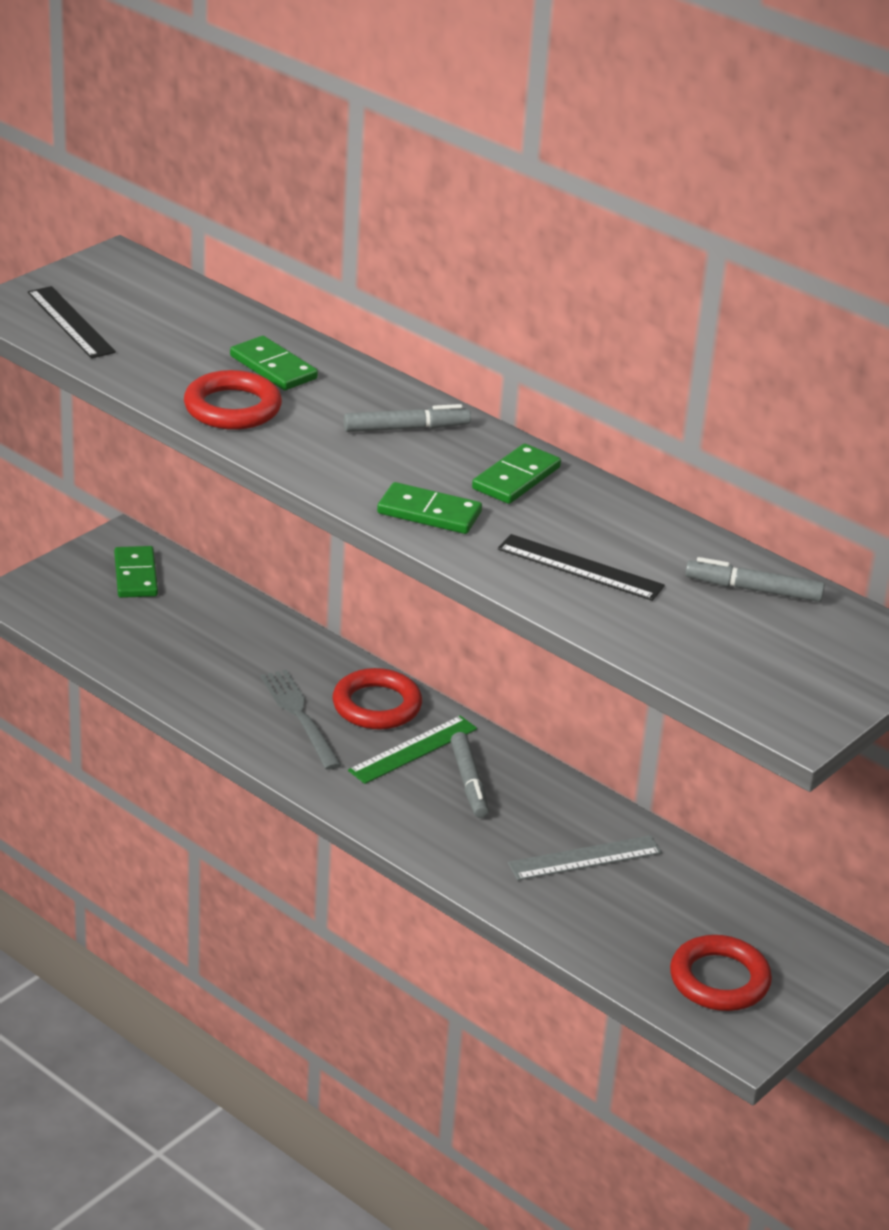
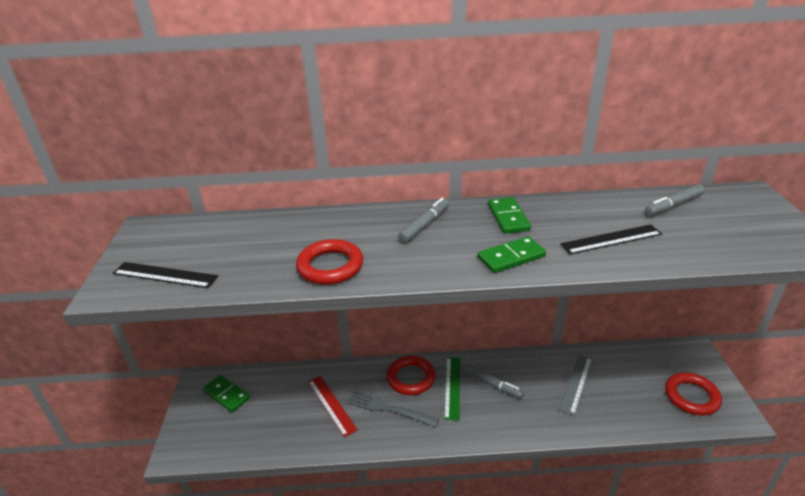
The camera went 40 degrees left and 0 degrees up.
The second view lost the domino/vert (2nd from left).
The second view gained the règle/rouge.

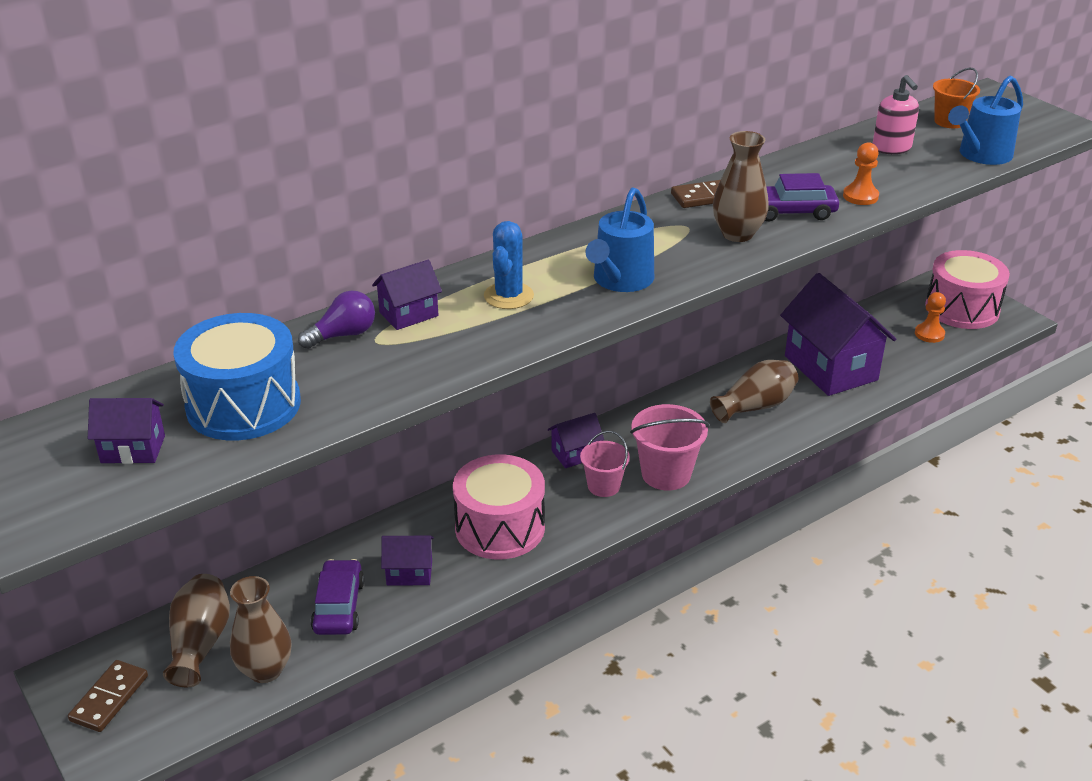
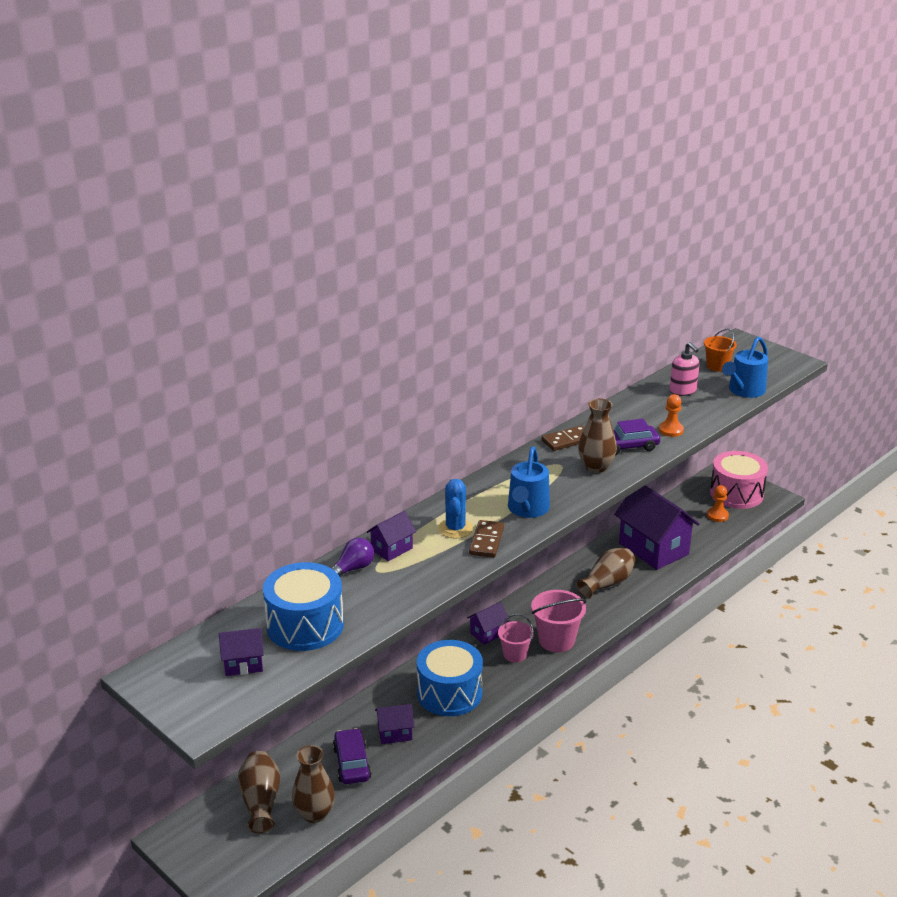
The camera went 10 degrees left and 5 degrees down.
The domino/marron (1st from left) ended up elsewhere.
What was the tambour/rose (1st from left) turned into the tambour/bleu (2nd from left).

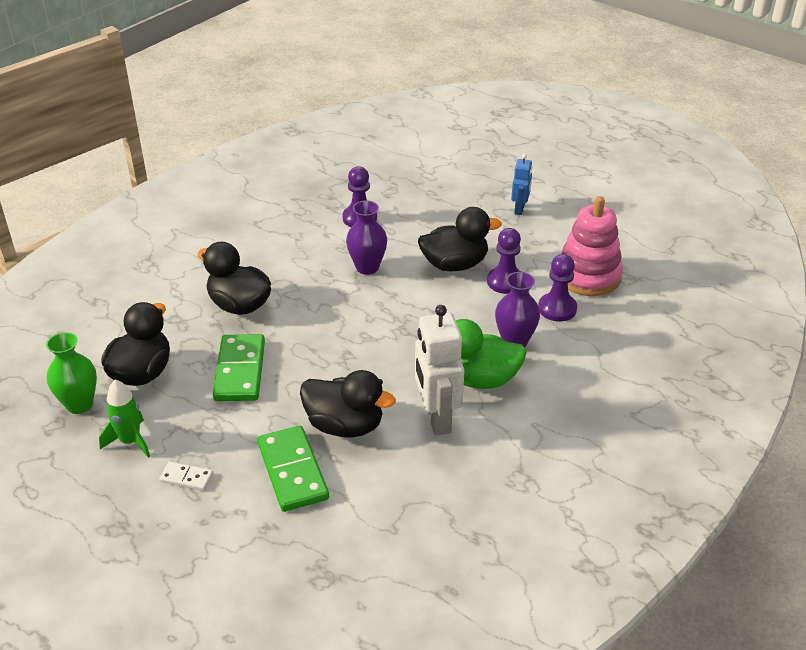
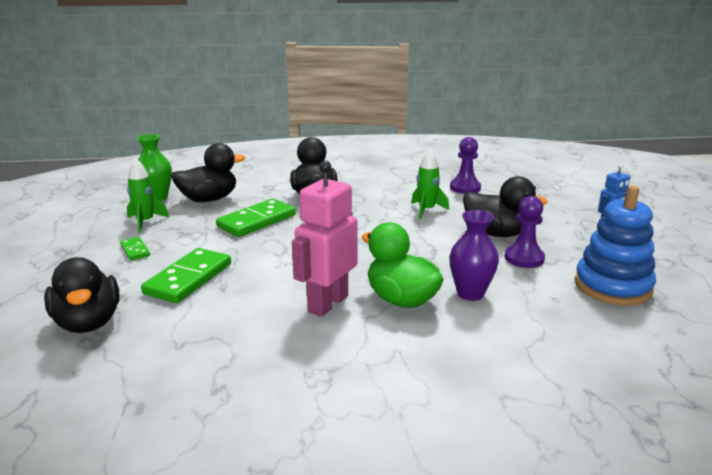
The camera went 45 degrees right and 15 degrees down.
What was the domino/blanc turned into the domino/vert (1st from left).
The canard/noir (3rd from left in the first image) ended up elsewhere.
Where the vase/violet (1st from left) stood, the fusée/vert (2nd from left) came to stand.
What was the robot/blanc turned into the robot/rose.
The second view lost the pion/violet (3rd from left).
What was the jouet à empiler/rose turned into the jouet à empiler/bleu.

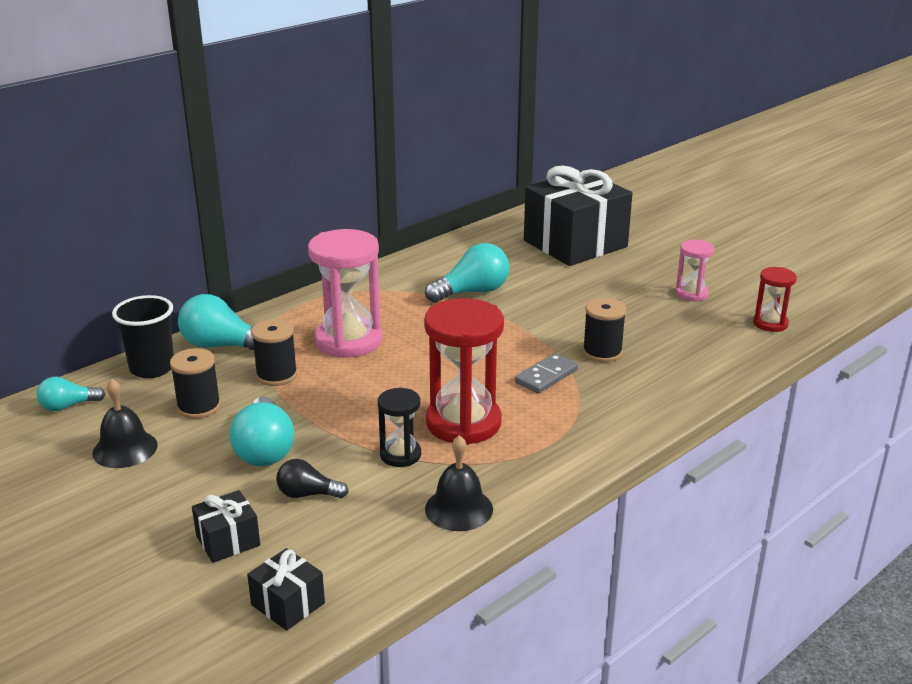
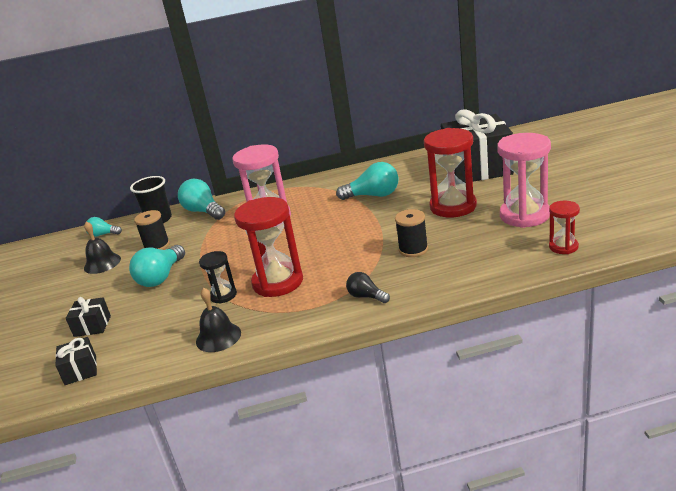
The camera went 35 degrees right and 0 degrees up.
The second view lost the bobine/noir (2nd from left).
The ampoule/noir ended up elsewhere.
The second view lost the domino/gris.
The size of the sablier/rose (2nd from left) changed by a factor of 1.90.
The second view gained the sablier/rouge (2nd from left).

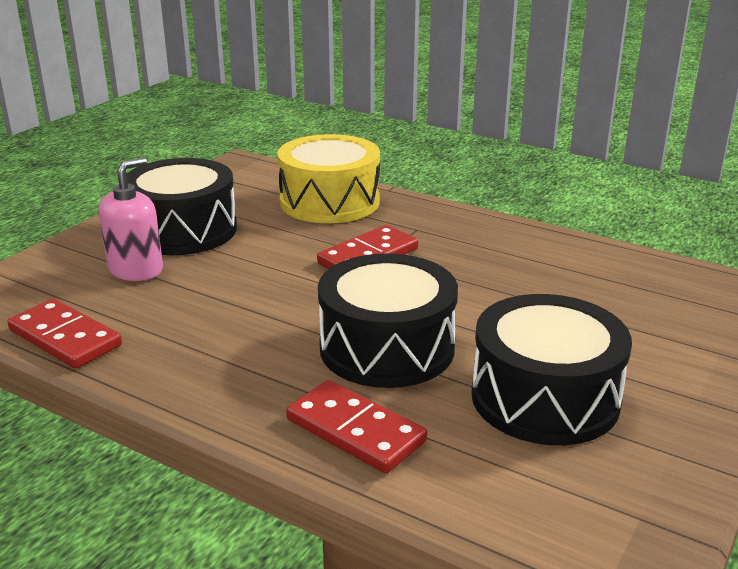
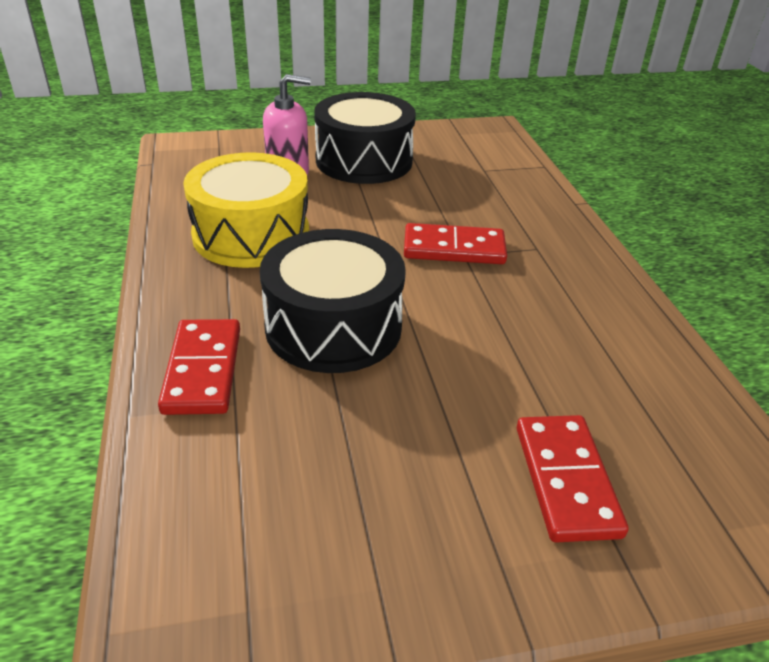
The camera went 45 degrees right and 10 degrees up.
The domino/rouge (1st from left in the first image) ended up elsewhere.
The tambour/jaune ended up elsewhere.
The second view lost the tambour/noir (3rd from left).

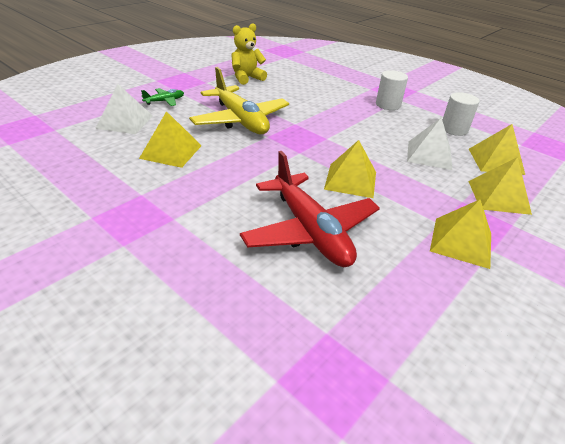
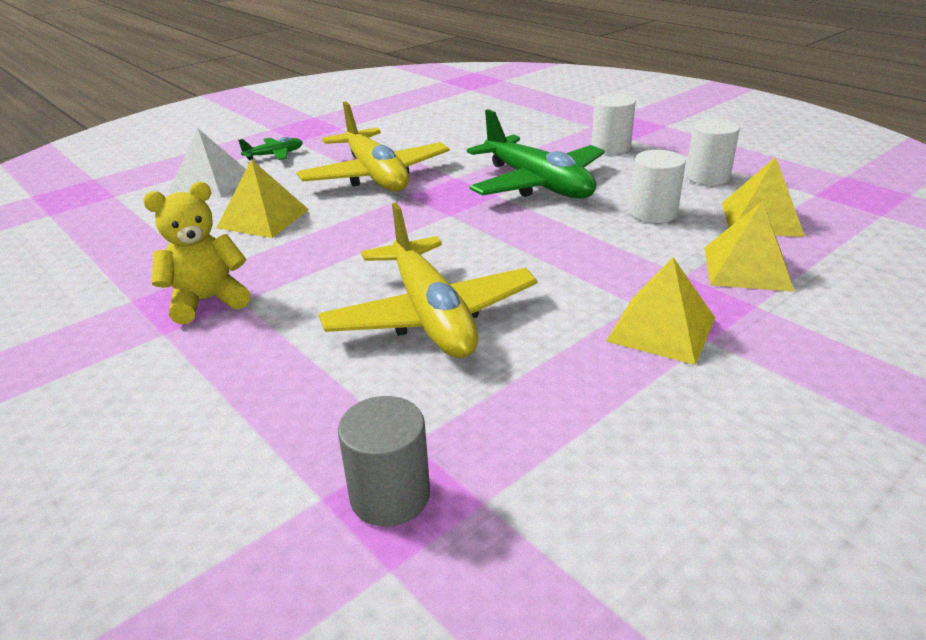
The camera went 10 degrees right and 5 degrees down.
The ours en peluche/jaune ended up elsewhere.
What was the avion/rouge turned into the avion/jaune (2nd from left).
The second view lost the pyramide/jaune (2nd from left).
Where the pyramide/blanc (2nd from left) stood, the cylindre/blanc (2nd from left) came to stand.
The second view gained the cylindre/gris.
The second view gained the avion/vert (2nd from left).

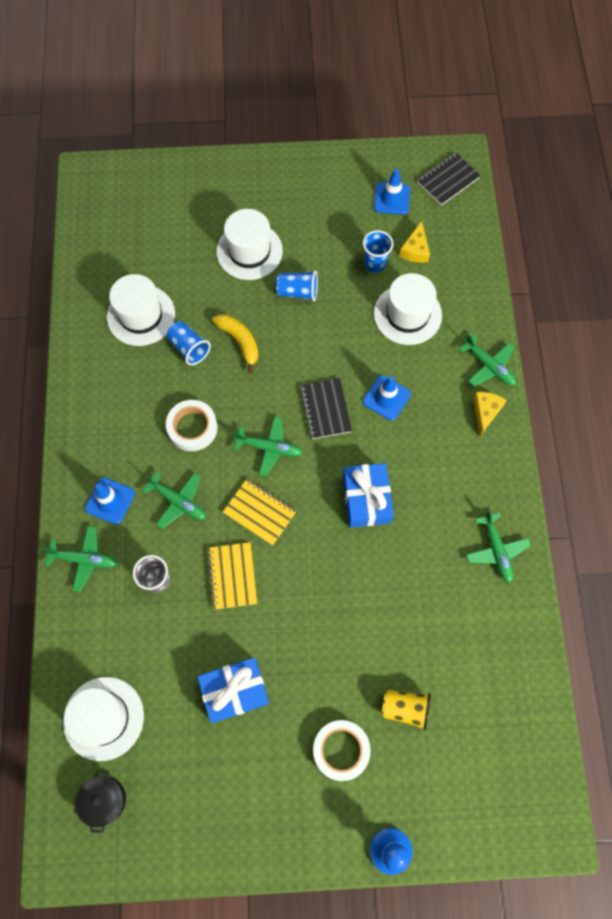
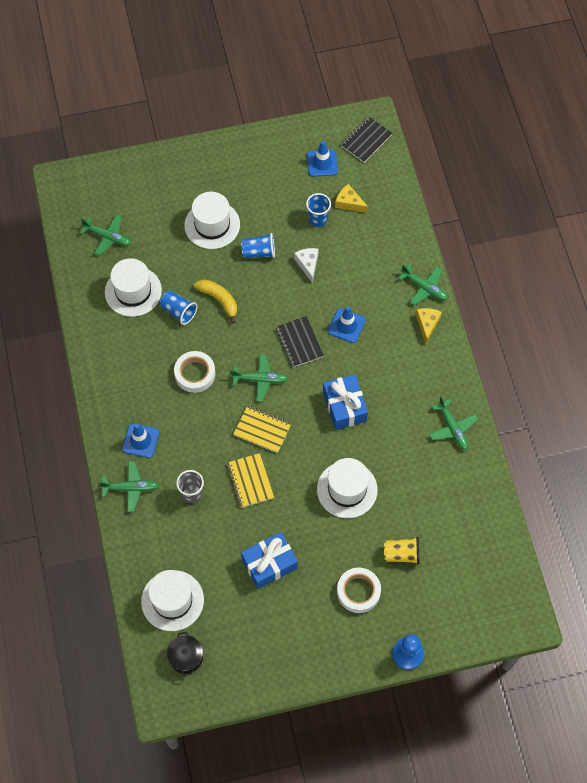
The camera went 10 degrees left and 5 degrees down.
The avion/vert (2nd from left in the first image) ended up elsewhere.
The chapeau/blanc (4th from left) ended up elsewhere.
The fromage/jaune (1st from left) ended up facing another way, 120 degrees clockwise from before.
The second view gained the fromage/blanc.

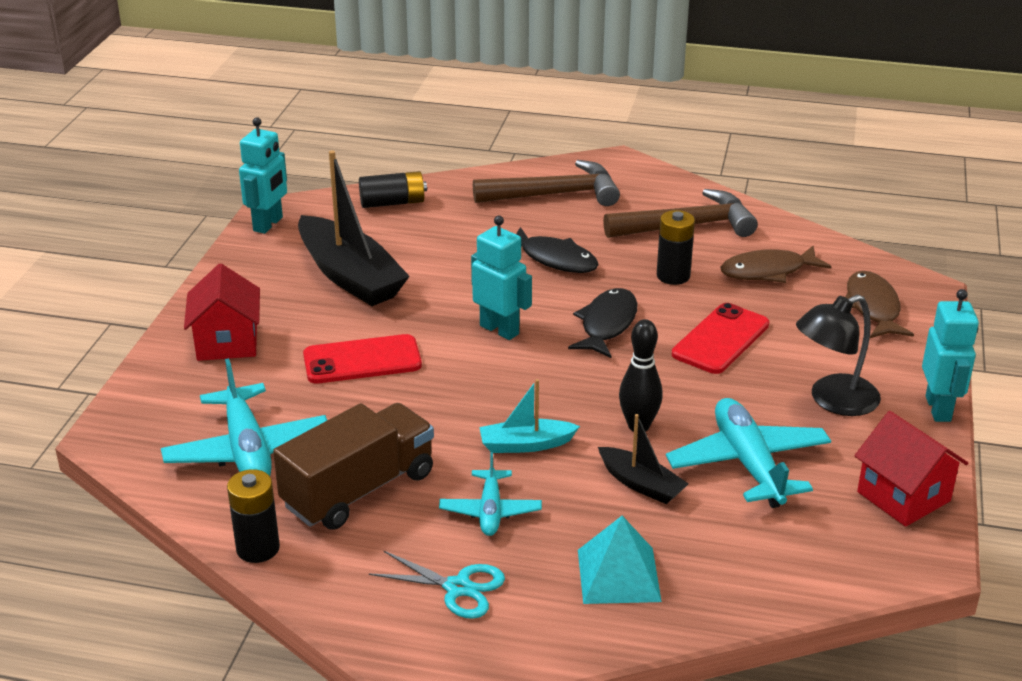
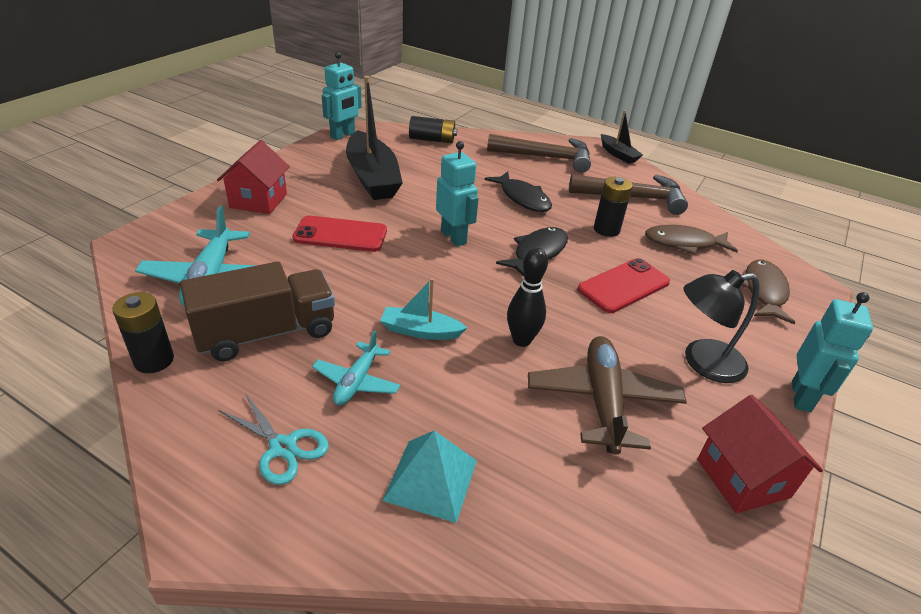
The camera went 15 degrees right and 5 degrees up.
The bateau/noir (2nd from left) ended up elsewhere.
What was the avion/turquoise (3rd from left) turned into the avion/marron.

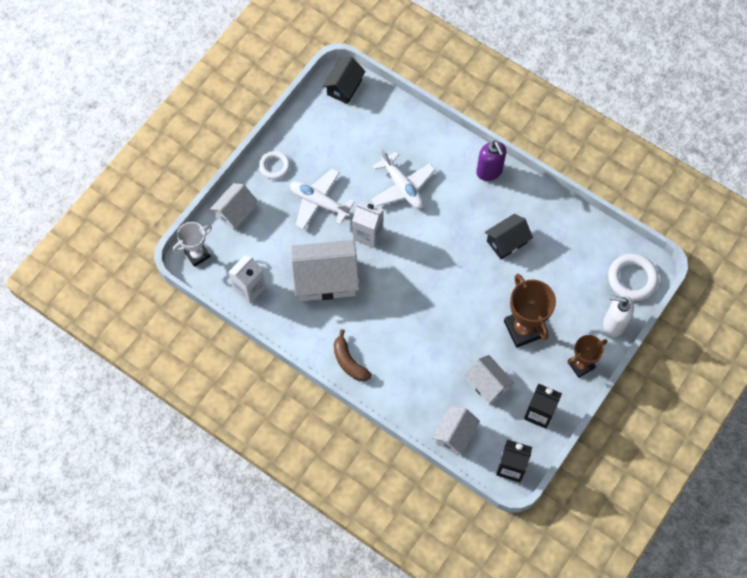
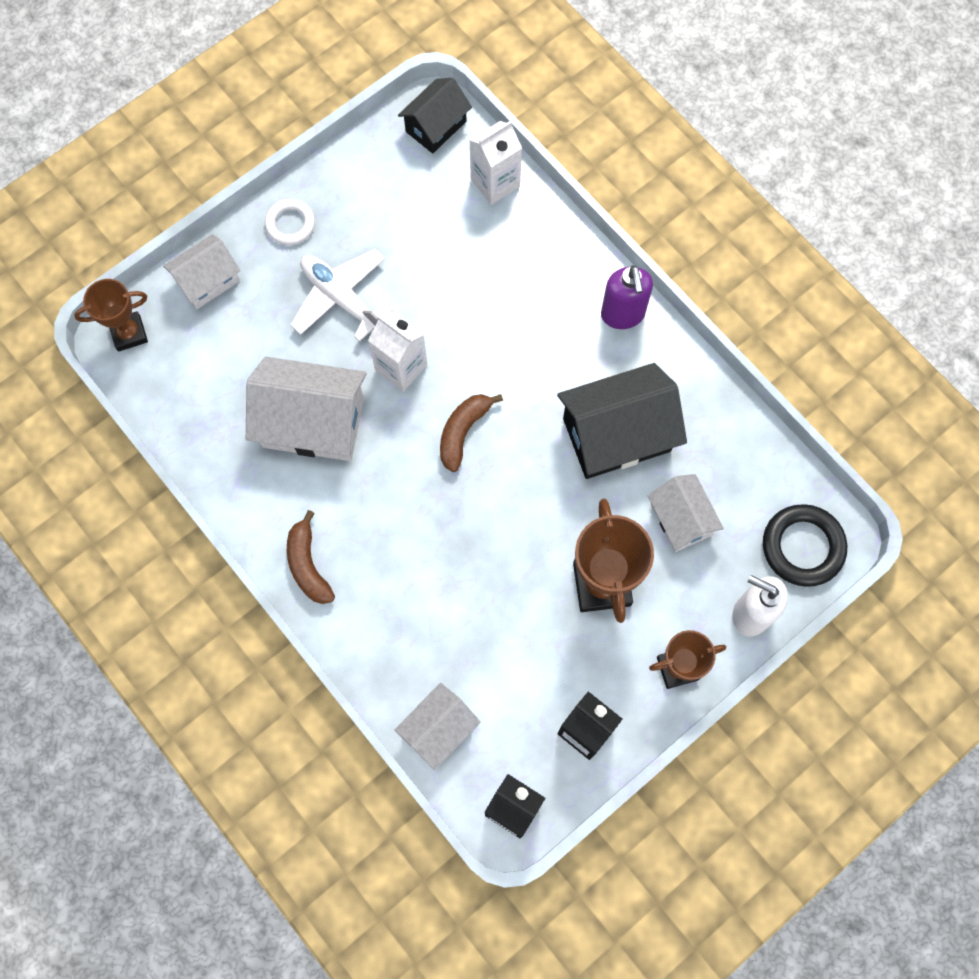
The camera went 15 degrees right and 5 degrees up.
What was the trophée/blanc turned into the trophée/marron (1st from left).
The brique de lait/blanc (1st from left in the first image) ended up elsewhere.
The second view lost the avion/blanc (2nd from left).
The maison/blanc (4th from left) ended up elsewhere.
The size of the maison/noir (2nd from left) changed by a factor of 1.68.
What was the anneau/blanc (2nd from left) turned into the anneau/noir.
The second view gained the banane/marron (2nd from left).

